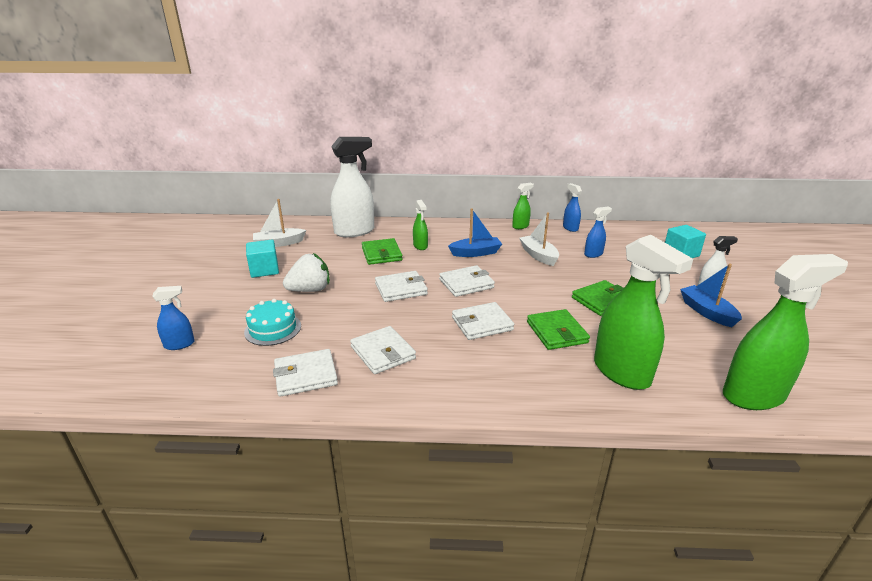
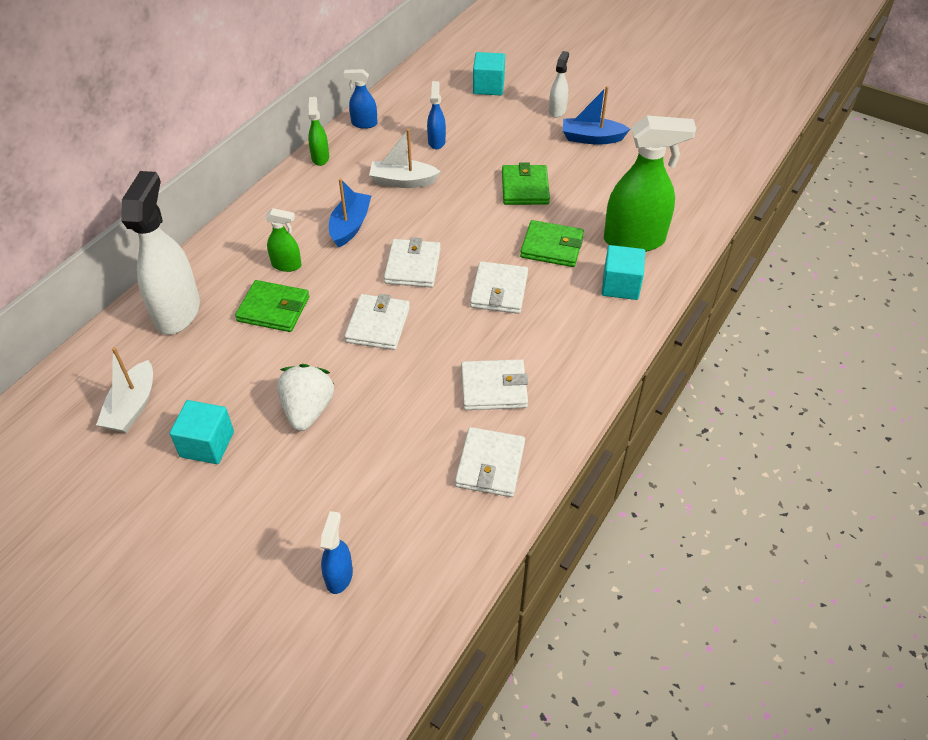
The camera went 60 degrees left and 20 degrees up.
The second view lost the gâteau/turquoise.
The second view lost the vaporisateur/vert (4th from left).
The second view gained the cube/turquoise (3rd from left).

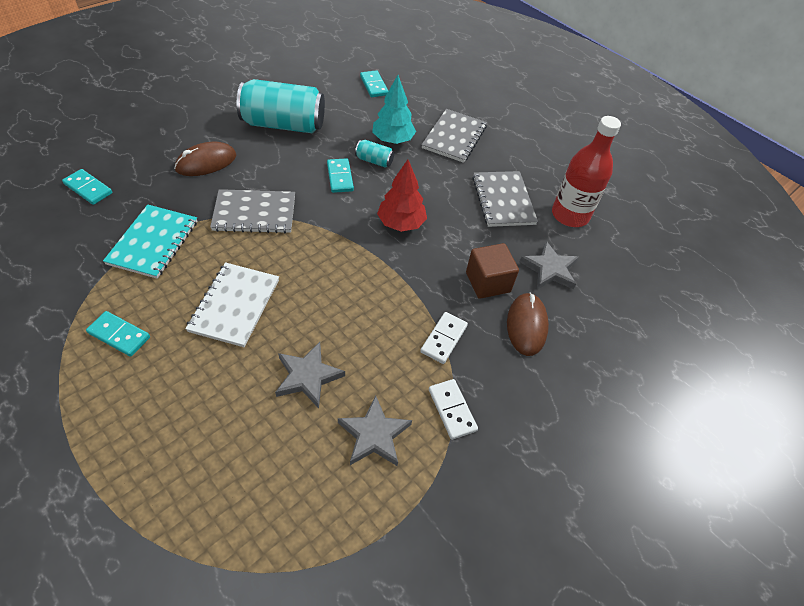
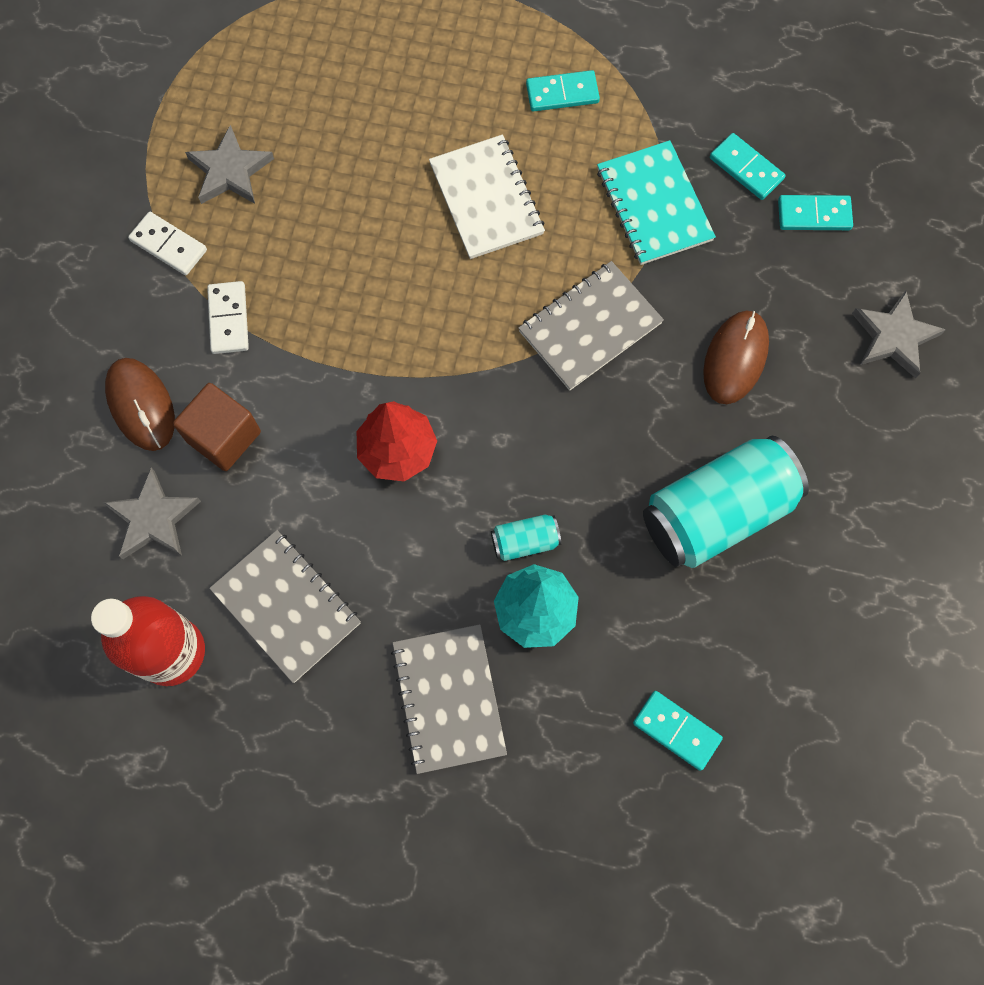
The camera went 150 degrees right and 20 degrees up.
The étoile/gris (1st from left in the first image) ended up elsewhere.
The domino/turquoise (3rd from left) ended up elsewhere.

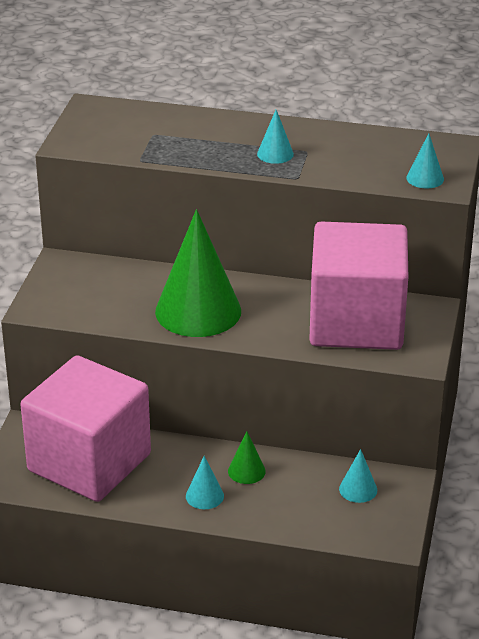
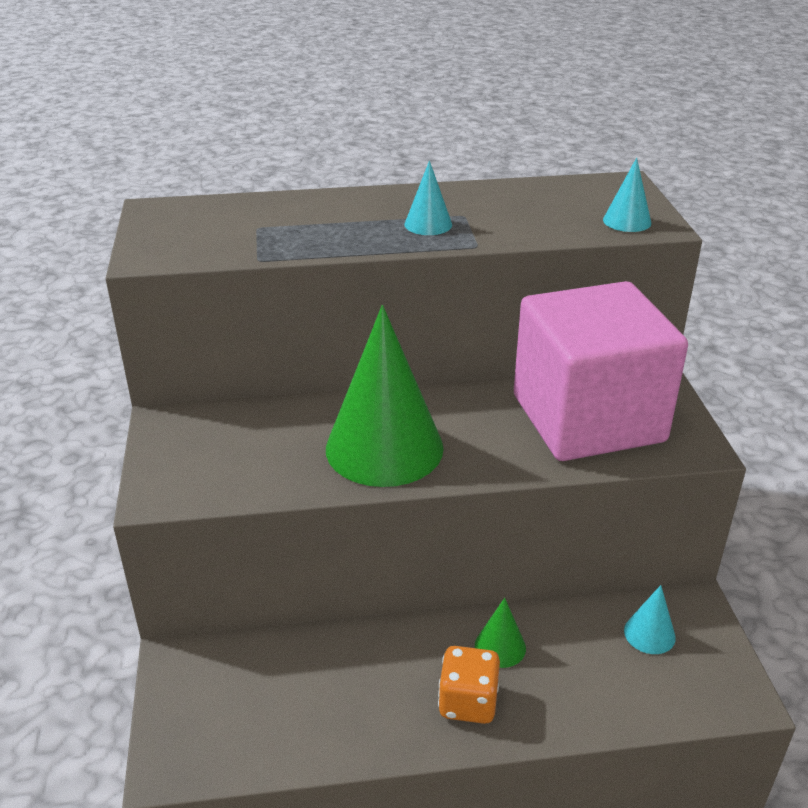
The camera went 20 degrees left and 0 degrees up.
The second view lost the cube/rose (1st from left).
Where the cône/turquoise (1st from left) stood, the dé/orange came to stand.

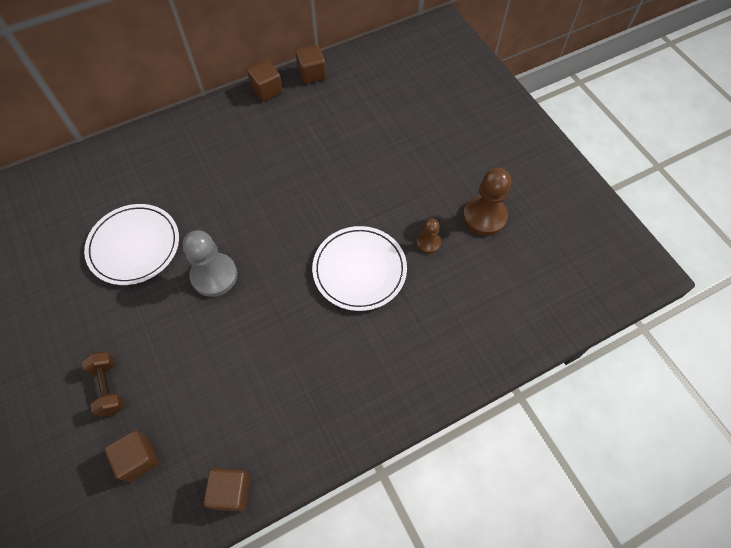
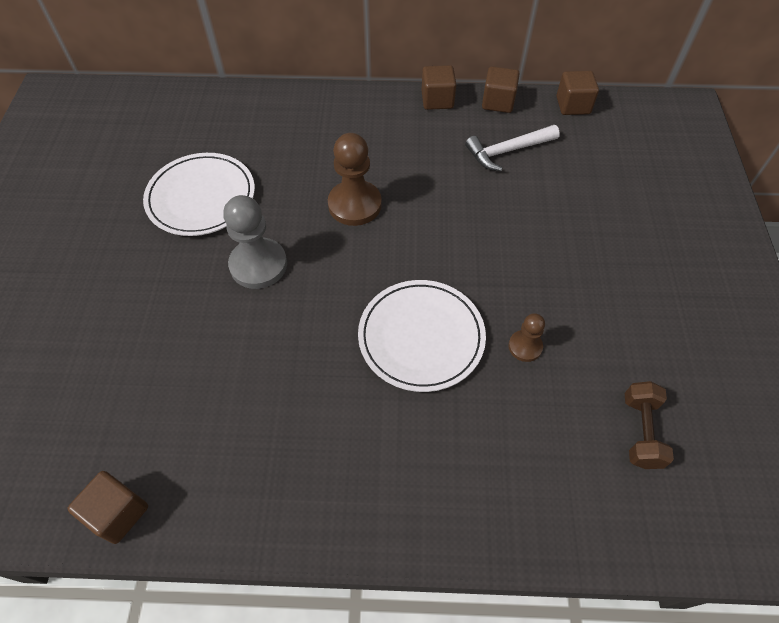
The camera went 30 degrees right and 5 degrees down.
The haltère/marron ended up elsewhere.
The cube/marron (1st from left in the first image) ended up elsewhere.
The pion/marron (2nd from left in the first image) ended up elsewhere.
The second view gained the marteau/blanc.

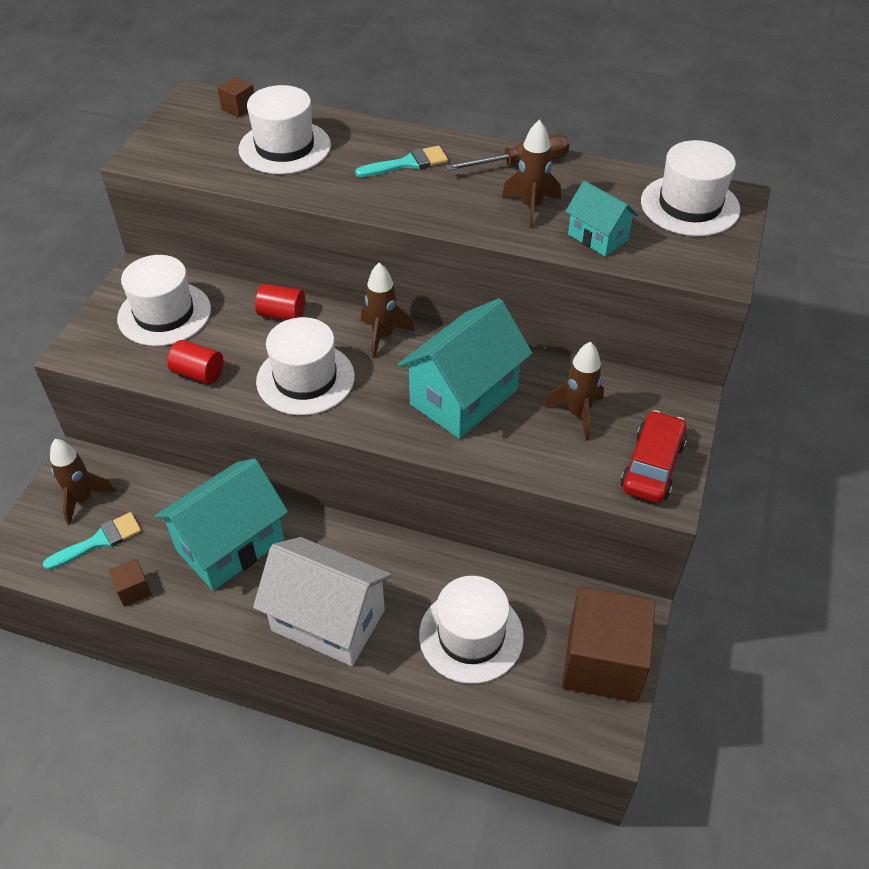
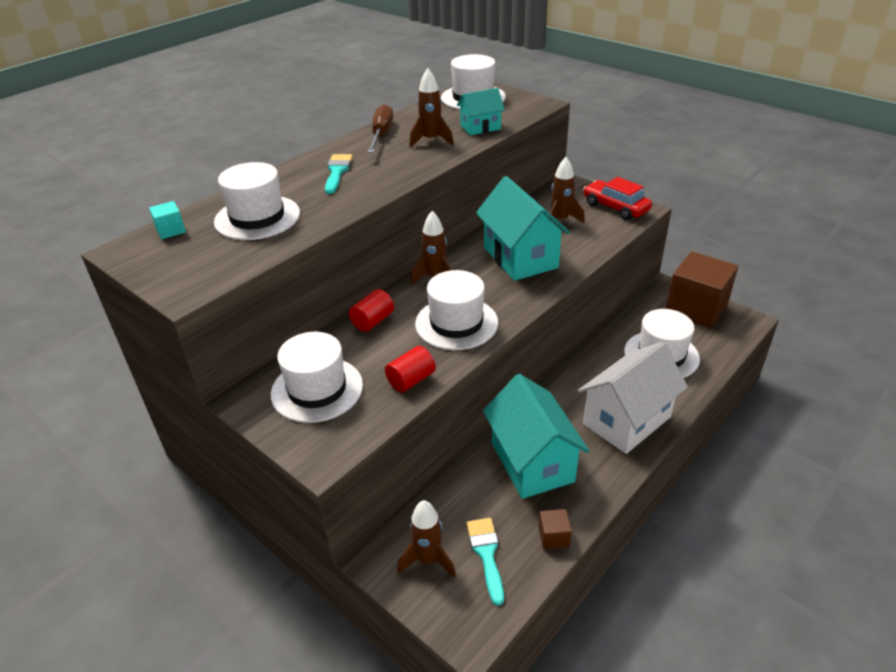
The camera went 65 degrees left and 10 degrees down.
What was the cube/marron (2nd from left) turned into the cube/turquoise.

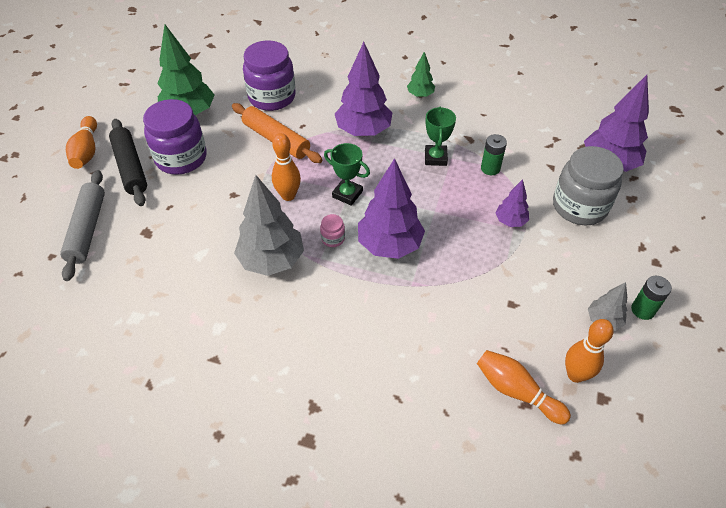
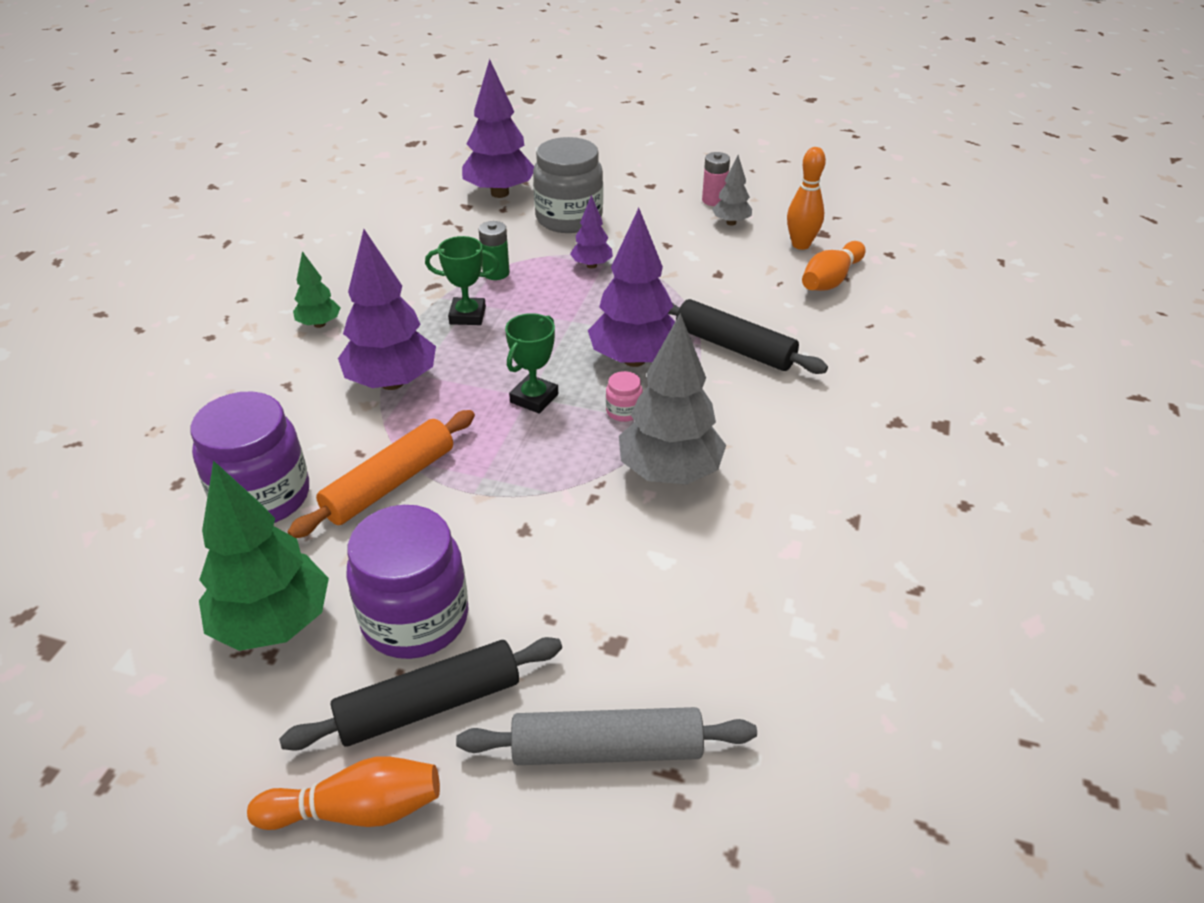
The camera went 90 degrees left and 10 degrees down.
The second view lost the quille/orange (2nd from left).
What was the pile/vert (2nd from left) turned into the pile/rose.
The second view gained the rouleau à pâtisserie/noir (2nd from left).

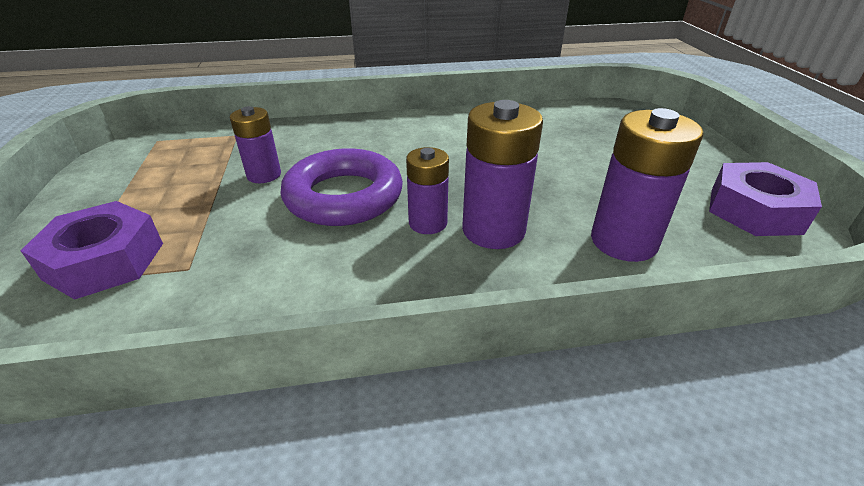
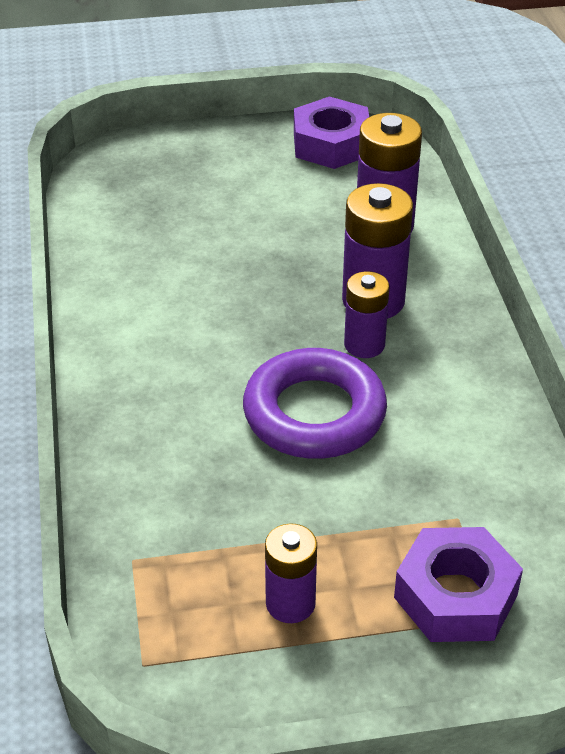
The camera went 90 degrees left and 5 degrees up.
The pile/violet (1st from left) ended up elsewhere.

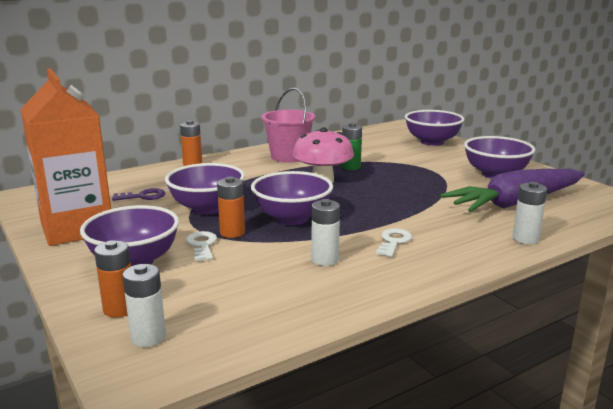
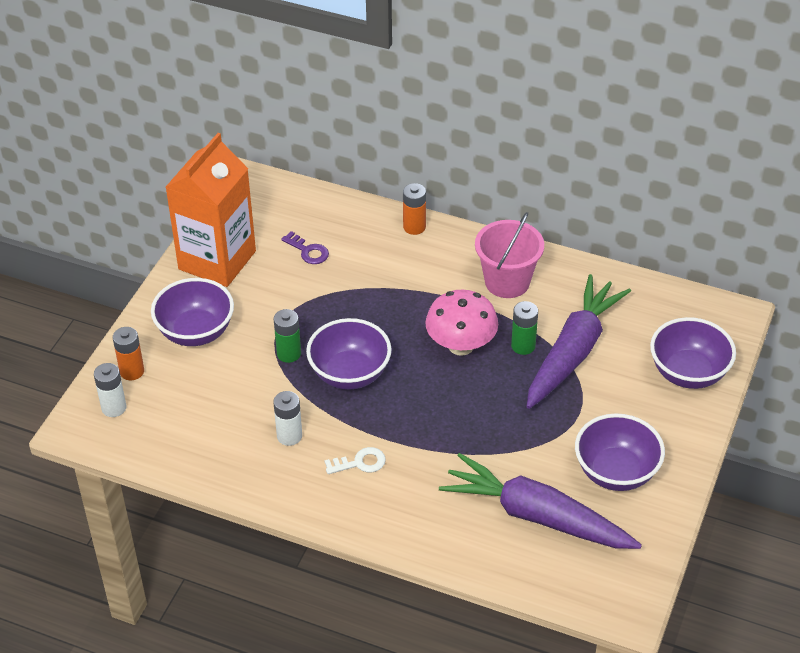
The camera went 55 degrees right and 25 degrees up.
The second view lost the bol/violet (2nd from left).
The second view lost the clé/blanc (1st from left).
What was the pile/orange (3rd from left) turned into the pile/vert (1st from left).
The second view lost the pile/blanc (3rd from left).
The second view gained the carotte/violet (2nd from left).

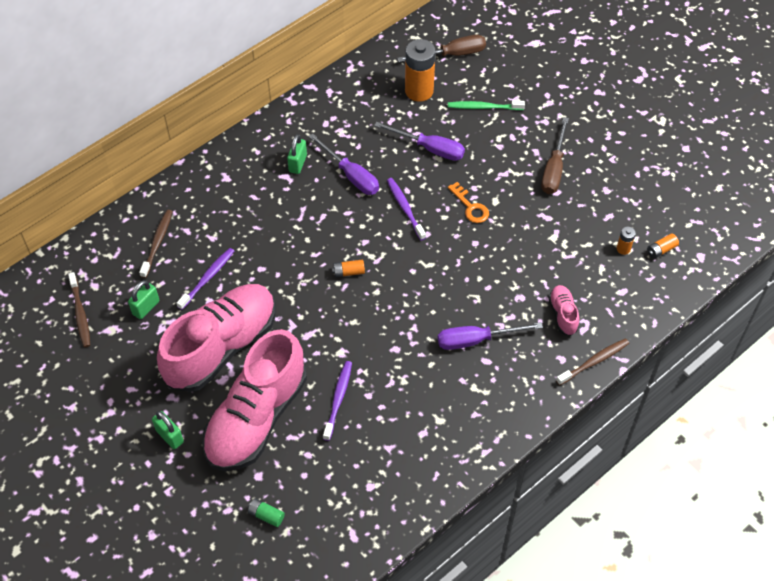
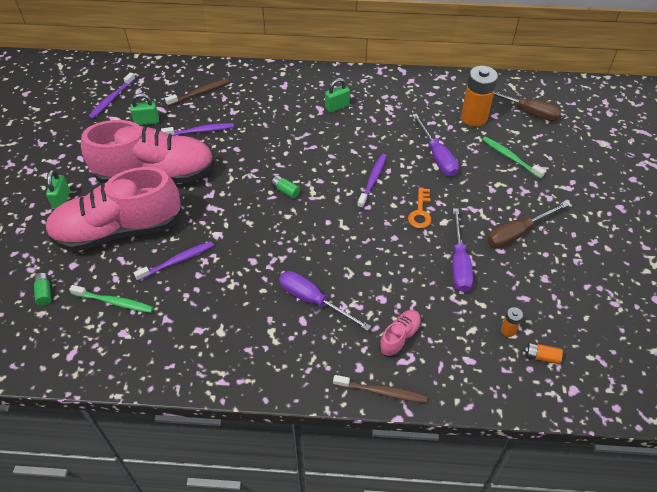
The camera went 45 degrees right and 5 degrees down.
What was the brosse à dents/marron (1st from left) turned into the brosse à dents/violet (1st from left).
The tournevis/violet (1st from left in the first image) ended up elsewhere.
What was the pile/orange (1st from left) turned into the pile/vert (2nd from left).
The second view gained the brosse à dents/vert (1st from left).

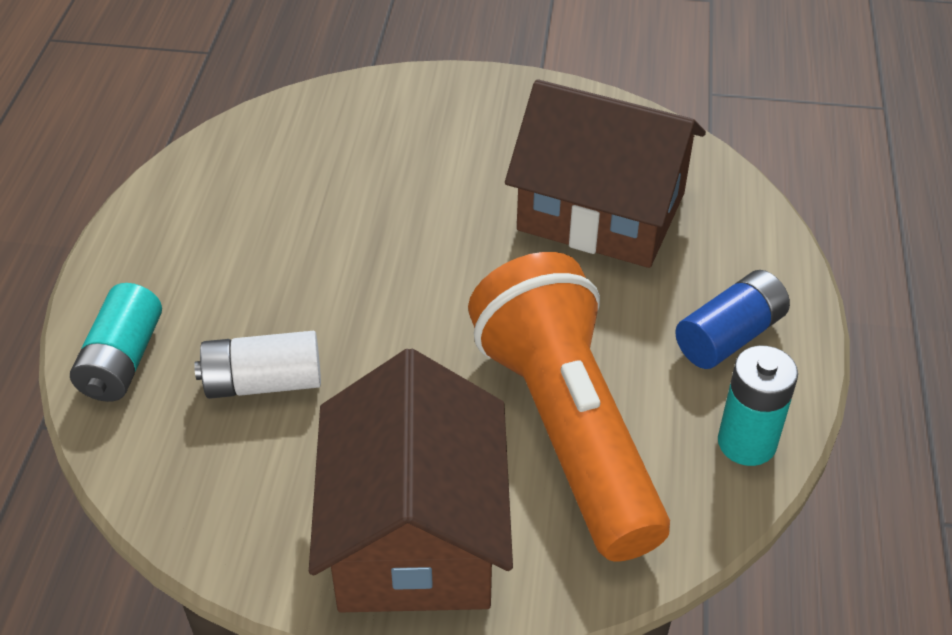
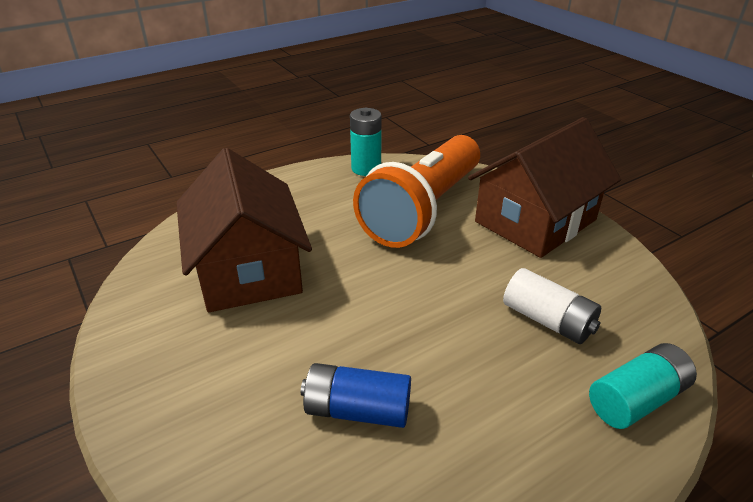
The camera went 130 degrees left and 10 degrees down.
The pile/bleu ended up elsewhere.

